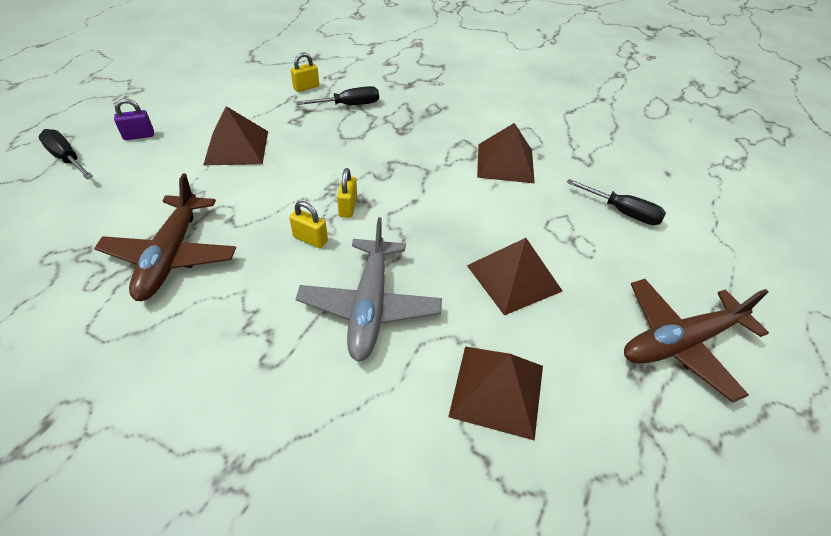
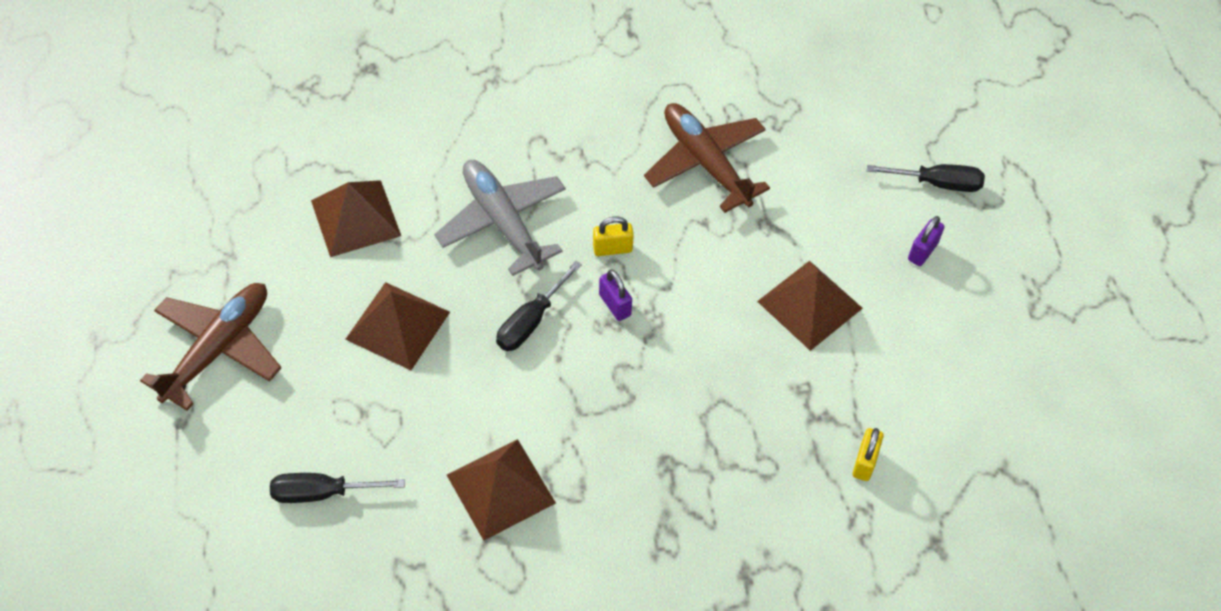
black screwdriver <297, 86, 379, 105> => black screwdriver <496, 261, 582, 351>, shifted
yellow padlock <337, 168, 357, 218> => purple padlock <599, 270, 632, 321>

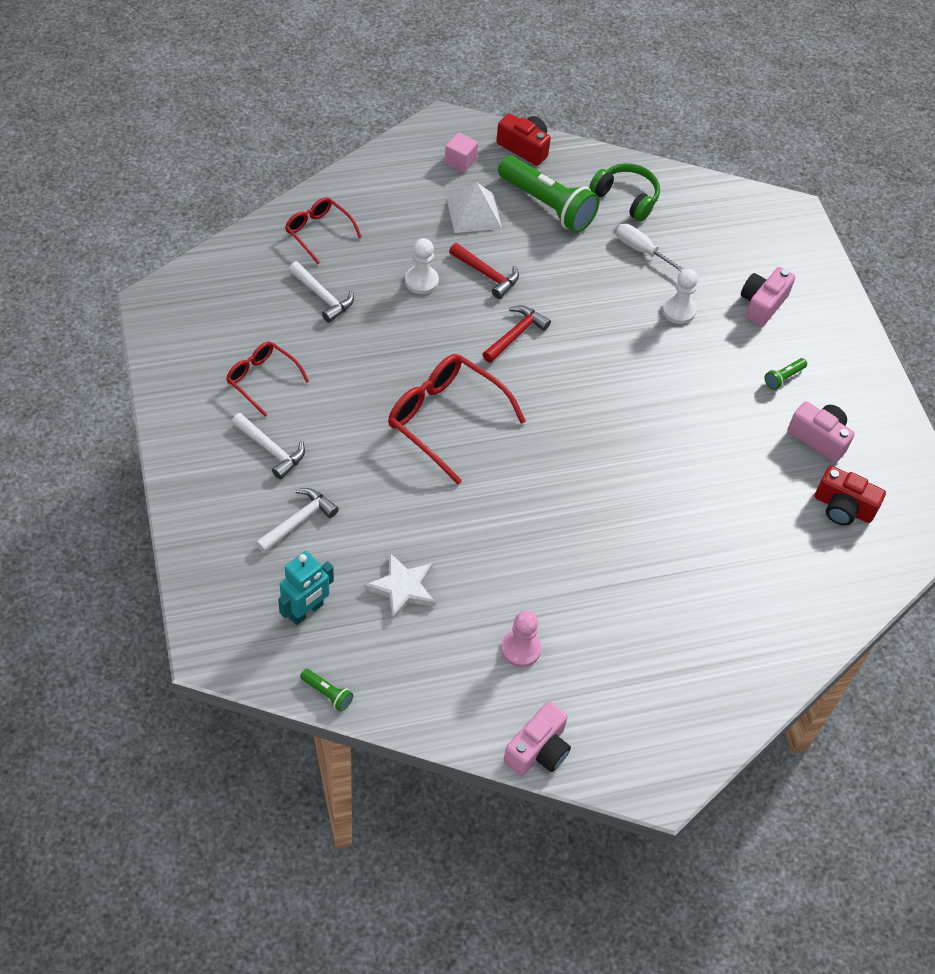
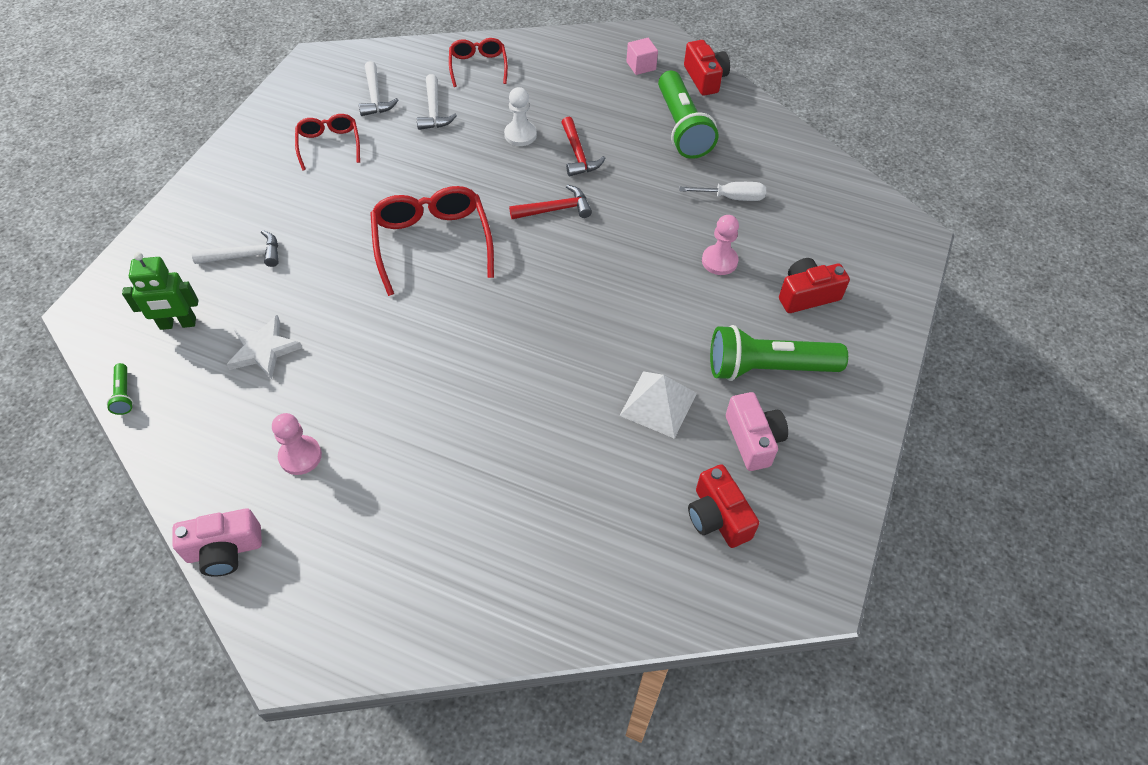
turquoise robot <278, 551, 334, 625> => green robot <122, 252, 198, 330>
white hammer <232, 413, 305, 479> => white hammer <359, 61, 398, 116>, shifted
white pyramid <447, 182, 502, 233> => white pyramid <619, 371, 697, 439>, shifted
white screwdriver <616, 224, 685, 272> => white screwdriver <679, 182, 766, 201>, 105 degrees clockwise
white pawn <662, 269, 698, 324> => pink pawn <702, 215, 739, 275>
green flashlight <765, 358, 807, 390> => green flashlight <710, 325, 848, 381>, x2.42
pink camera <741, 267, 795, 327> => red camera <779, 258, 850, 313>
green headphones <589, 163, 660, 222> => nothing

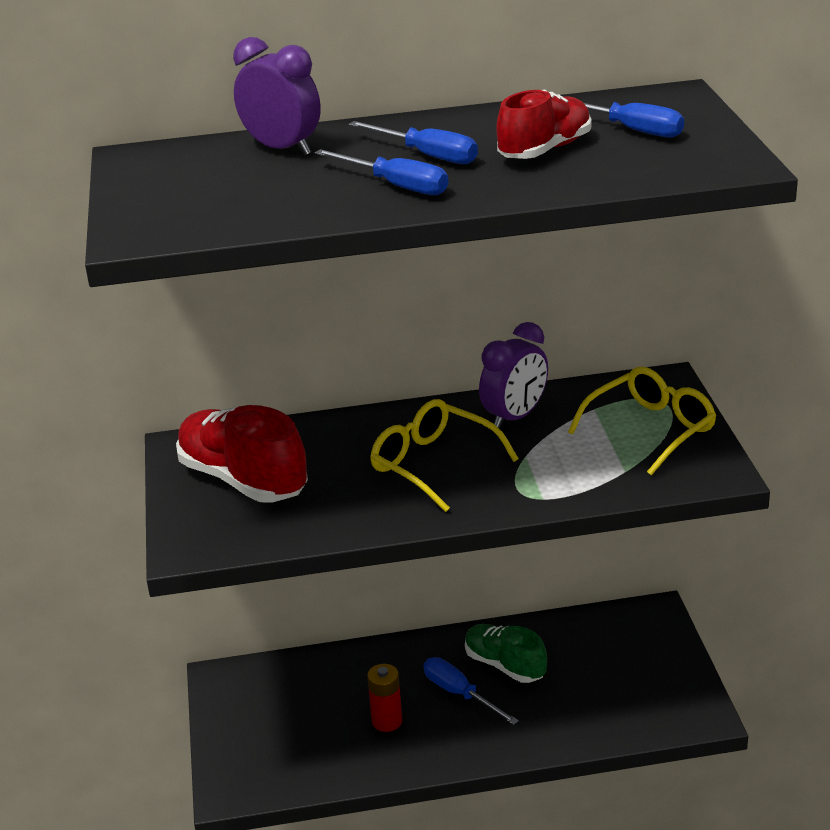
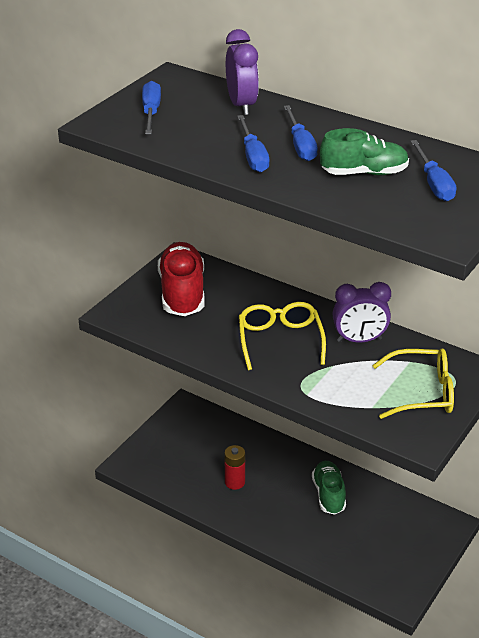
blue screwdriver <423, 657, 519, 725> => blue screwdriver <142, 81, 161, 134>, shifted
red shoe <496, 89, 592, 159> => green shoe <320, 128, 409, 175>

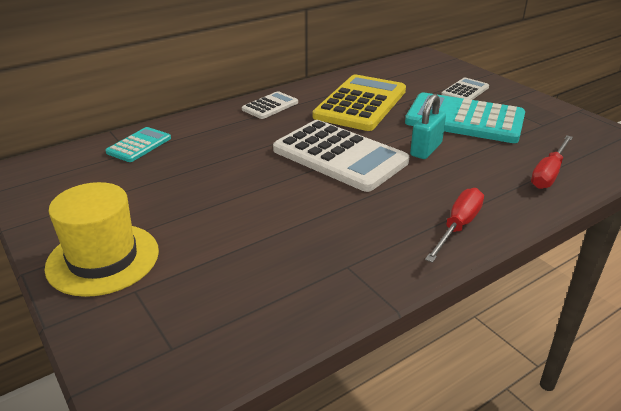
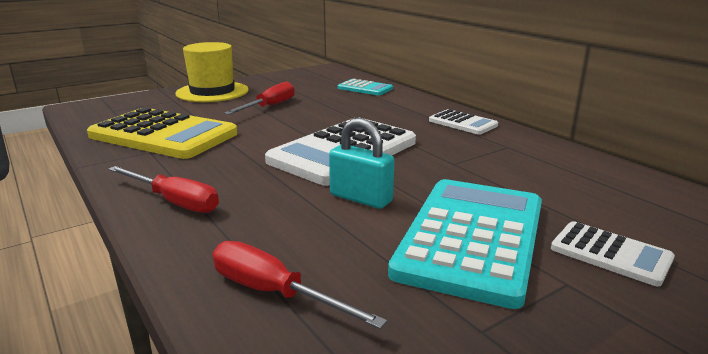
yellow calculator <313, 74, 406, 131> => yellow calculator <87, 107, 238, 159>, shifted
nothing => red screwdriver <224, 82, 295, 115>

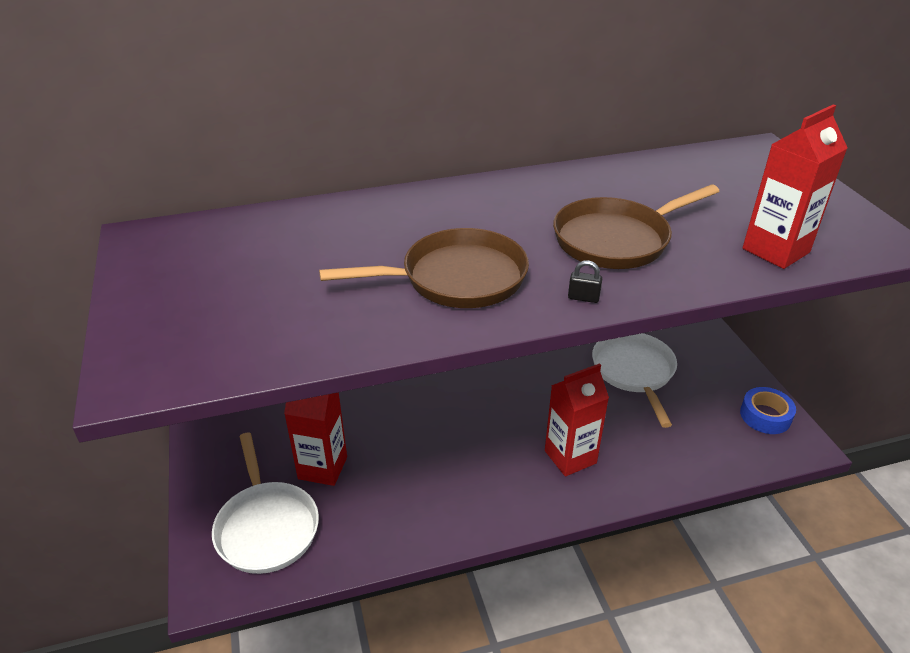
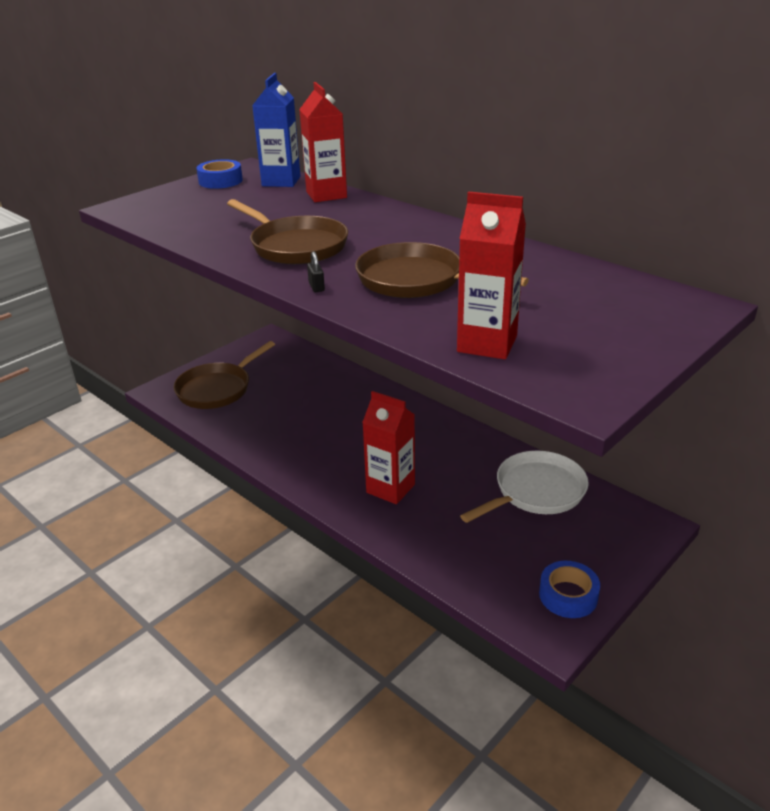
white pan <212, 433, 319, 574> => brown pan <173, 341, 275, 409>
nothing => blue tape <196, 159, 243, 189>
nothing => blue carton <252, 73, 301, 187>
red carton <284, 392, 347, 486> => red carton <299, 82, 347, 202>, shifted

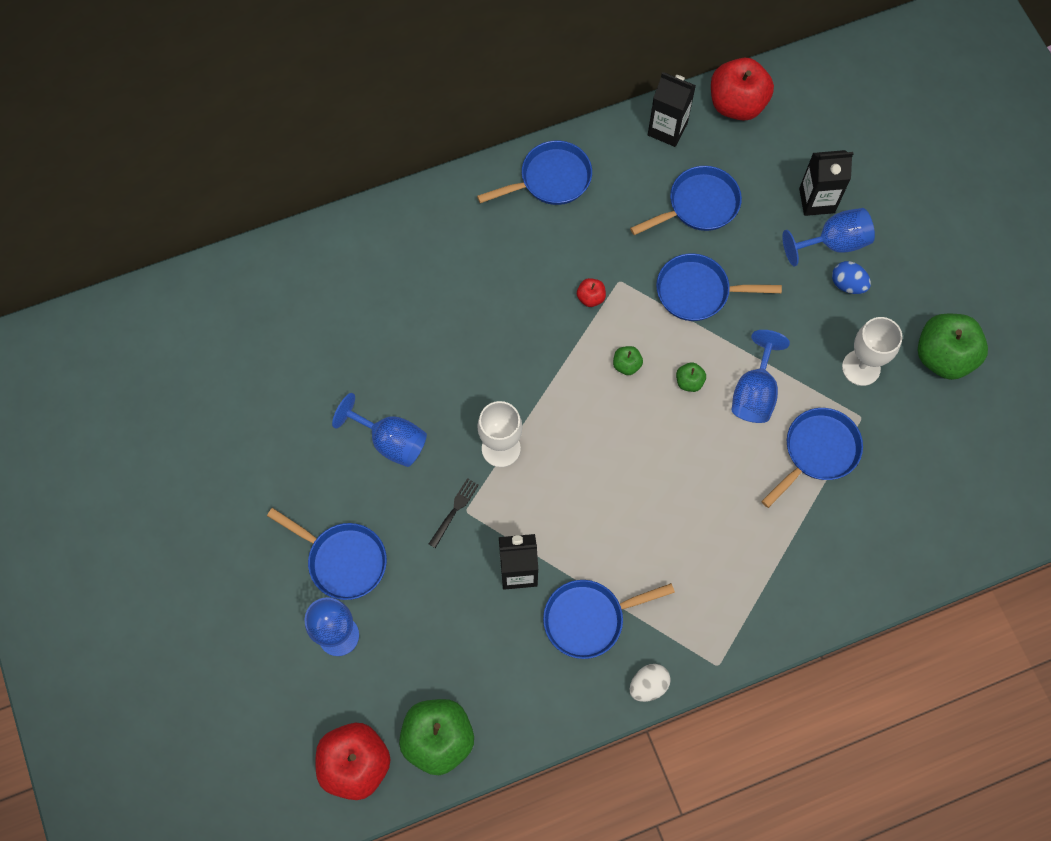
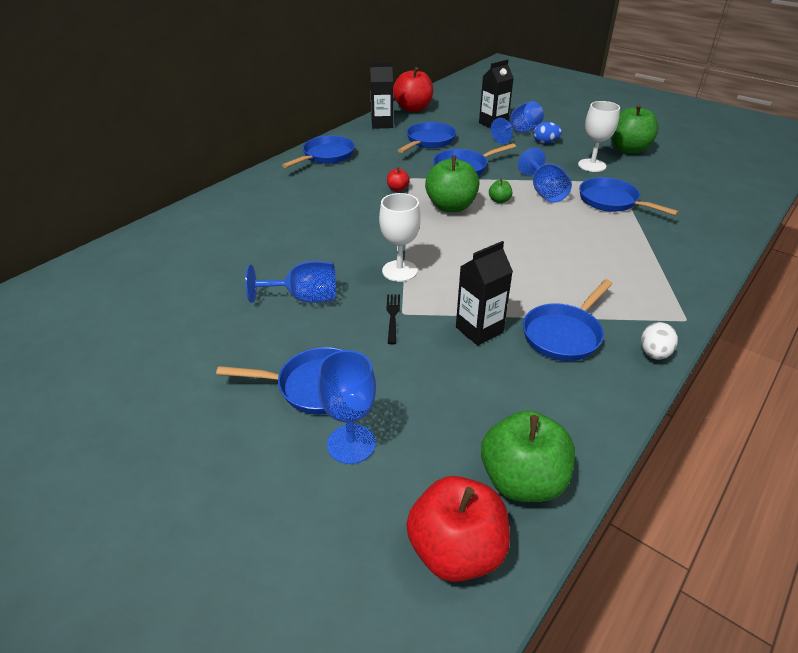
green apple <613, 346, 643, 375> => green apple <425, 155, 480, 212>, x2.24
blue pan <761, 408, 863, 508> => blue pan <579, 177, 679, 216>, 60 degrees counterclockwise

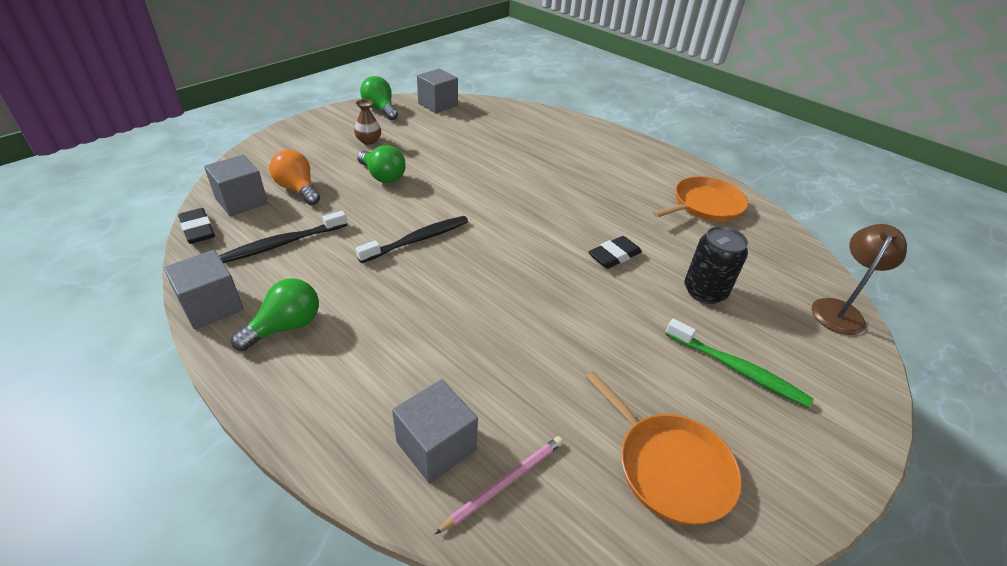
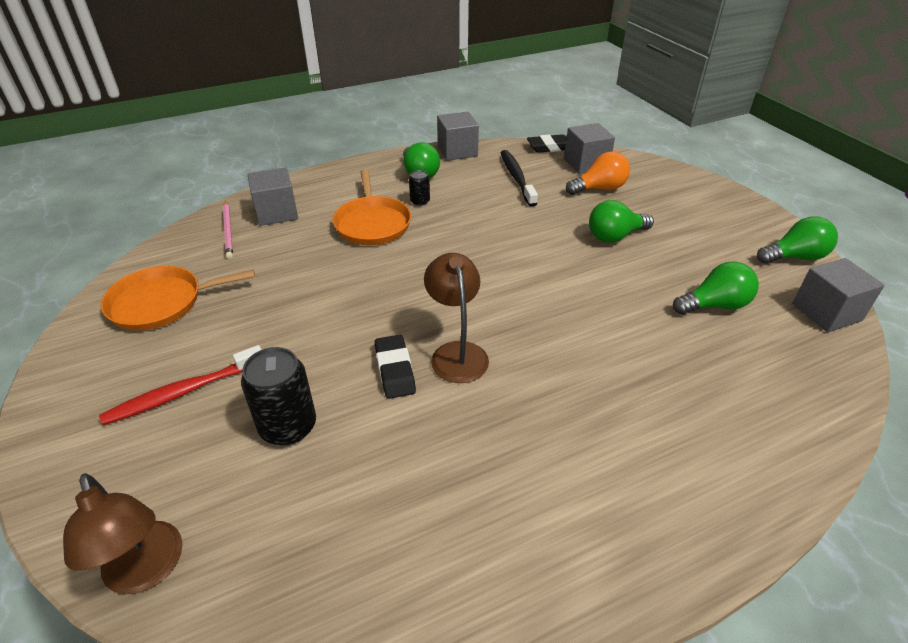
green toothbrush <665, 318, 814, 408> => red toothbrush <99, 345, 262, 425>
orange pan <653, 176, 748, 222> => orange pan <333, 169, 411, 245>, shifted
nothing => black can <409, 170, 430, 206>
nothing => brown lamp <424, 253, 489, 383>
nothing => green light bulb <673, 261, 759, 315>
brown vase <354, 99, 381, 145> => nothing
black toothbrush <356, 216, 468, 263> => nothing

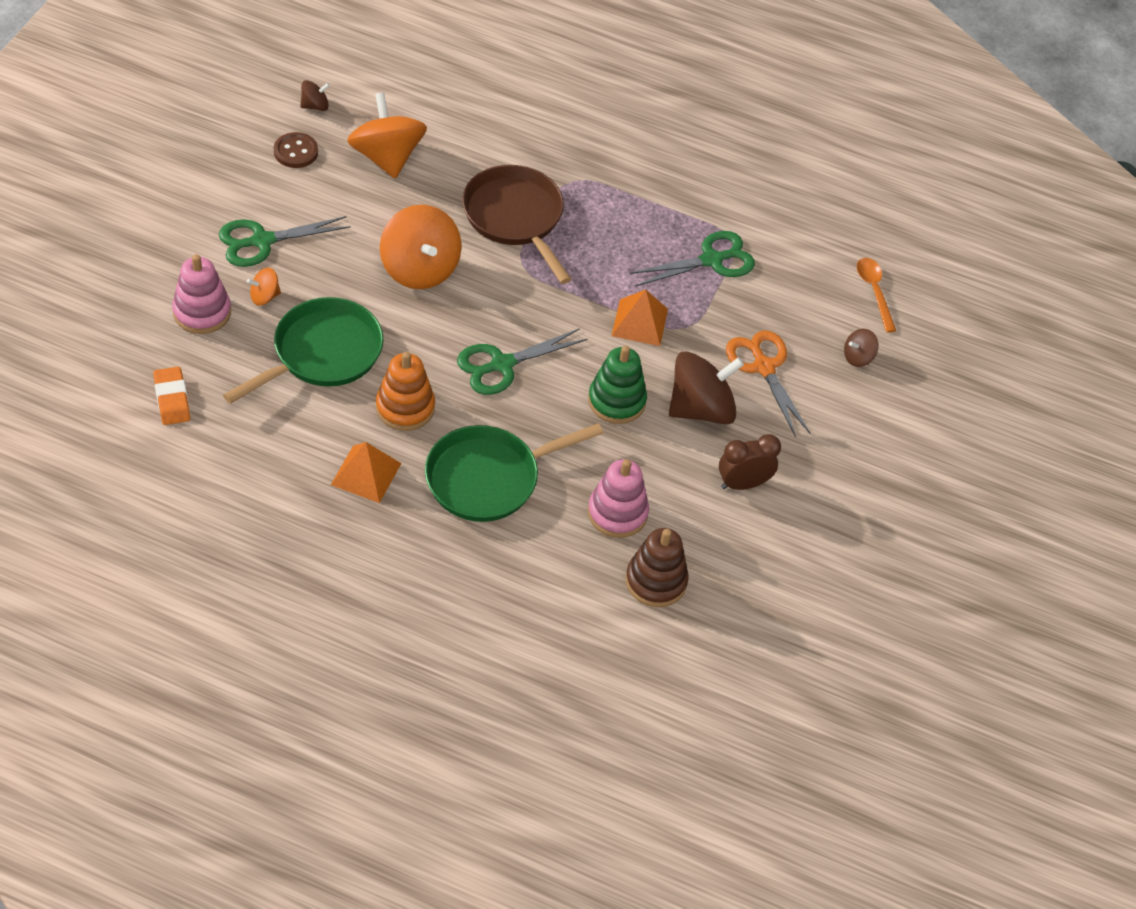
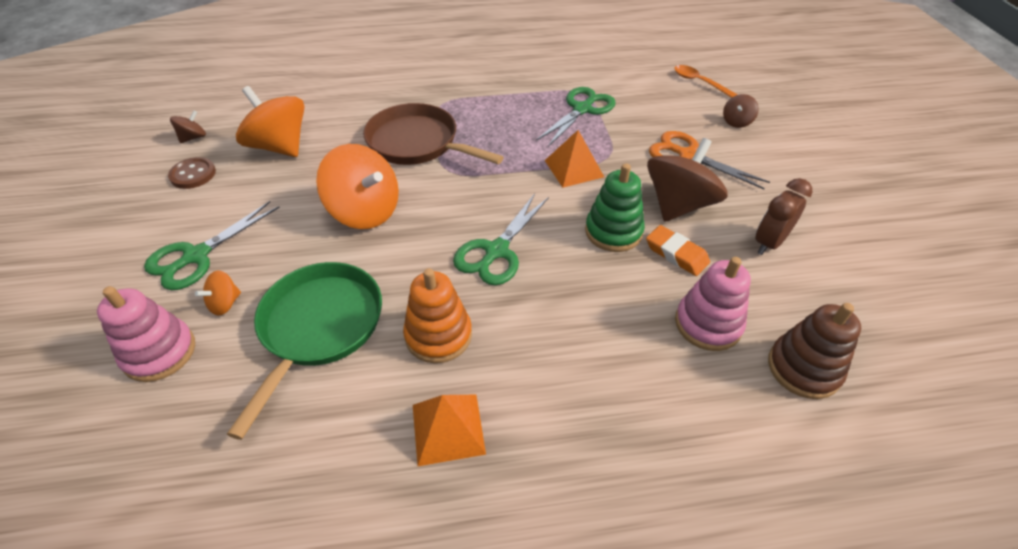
orange eraser <153, 367, 190, 425> => orange eraser <646, 225, 710, 276>, shifted
green pan <425, 423, 603, 522> => nothing

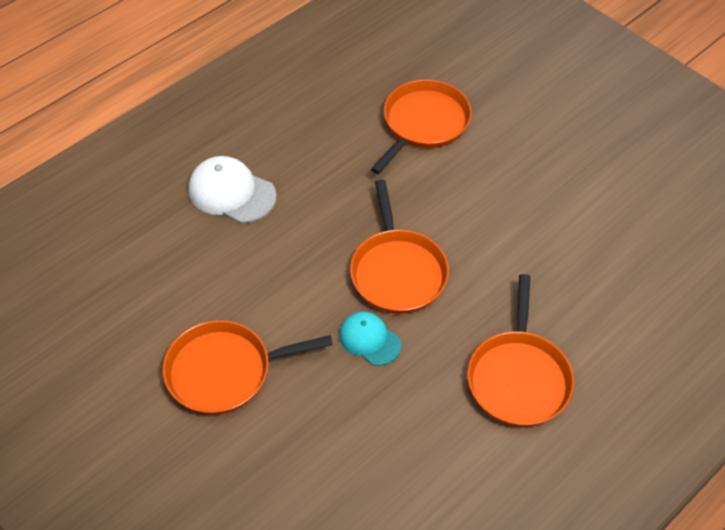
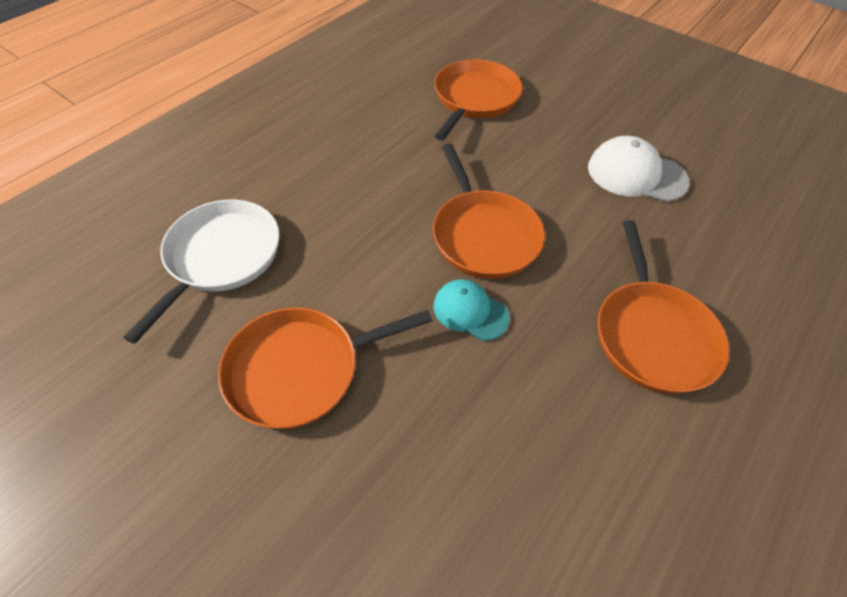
nothing => white pan <123, 200, 280, 344>
white cap <189, 156, 277, 223> => white cap <588, 136, 690, 202>, shifted

